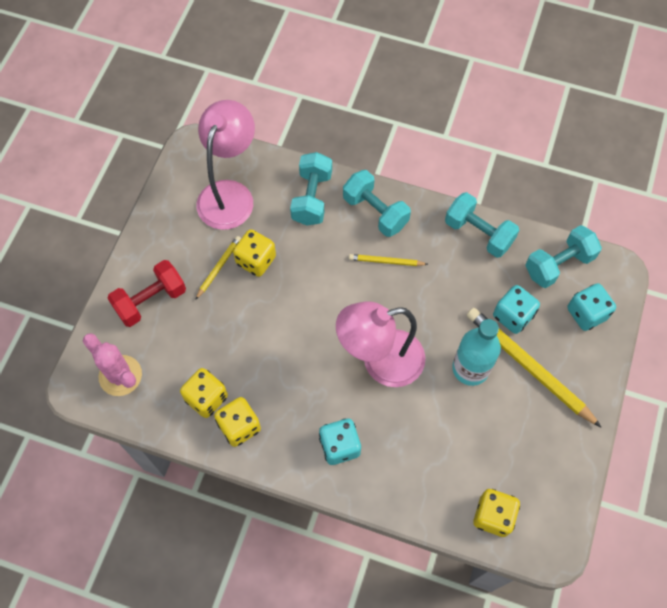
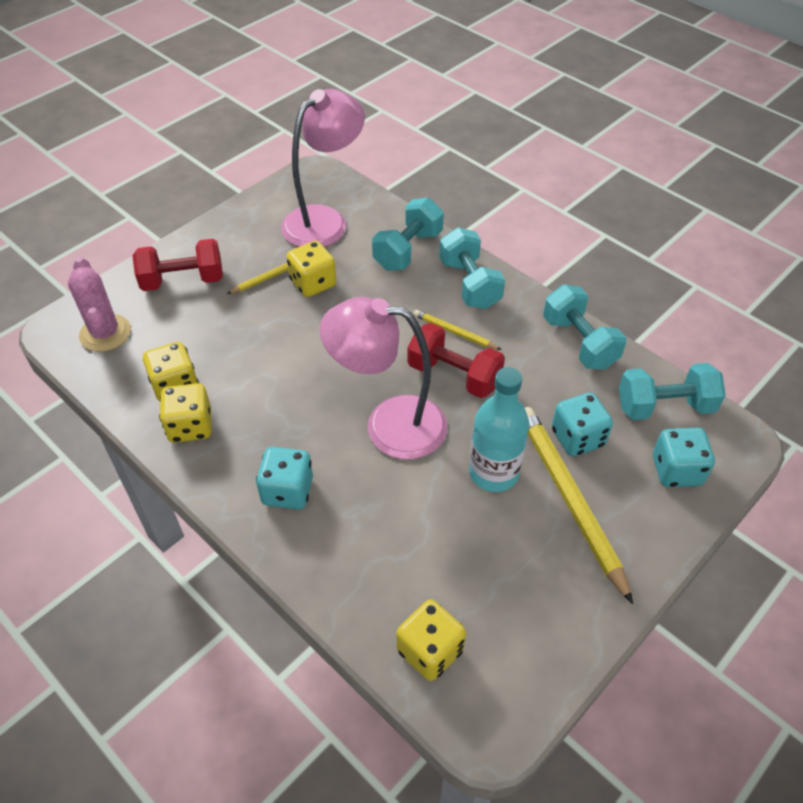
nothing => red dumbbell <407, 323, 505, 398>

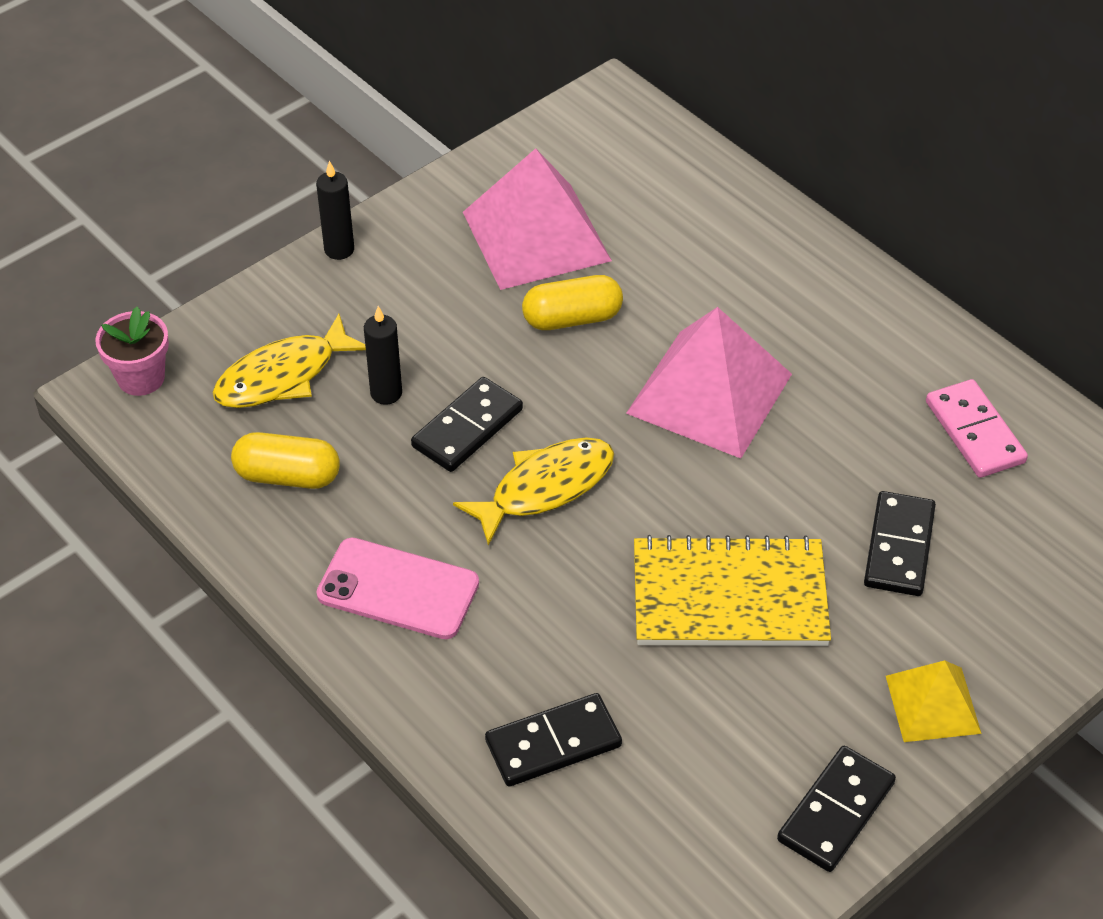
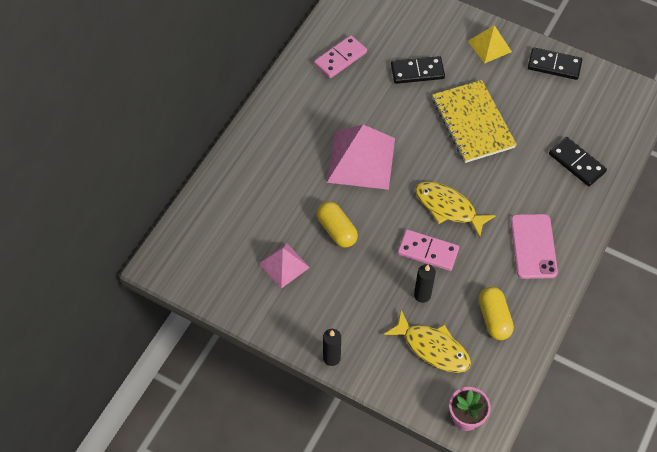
pink pyramid <463, 148, 612, 290> => pink pyramid <259, 243, 310, 289>, x0.56
black domino <411, 377, 523, 472> => pink domino <398, 229, 459, 271>

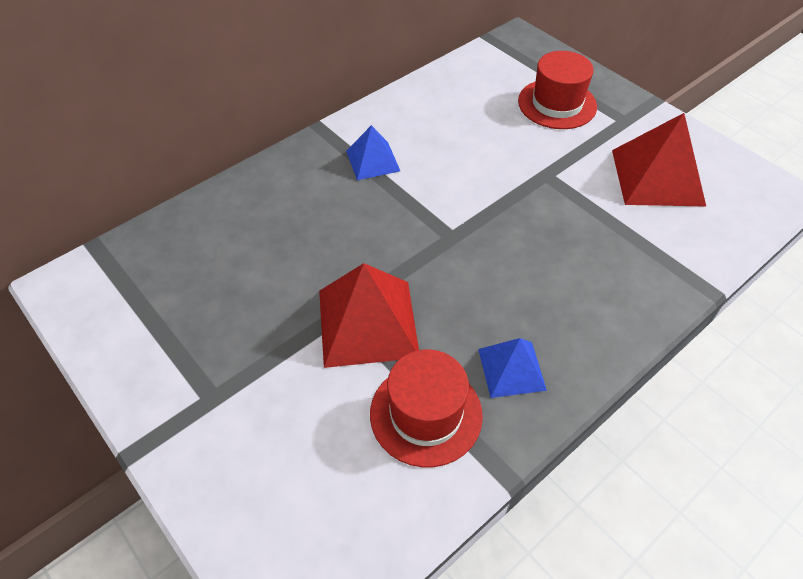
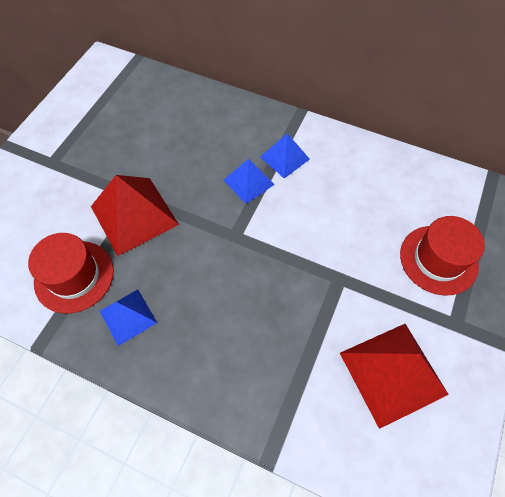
nothing => blue pyramid <224, 159, 275, 204>

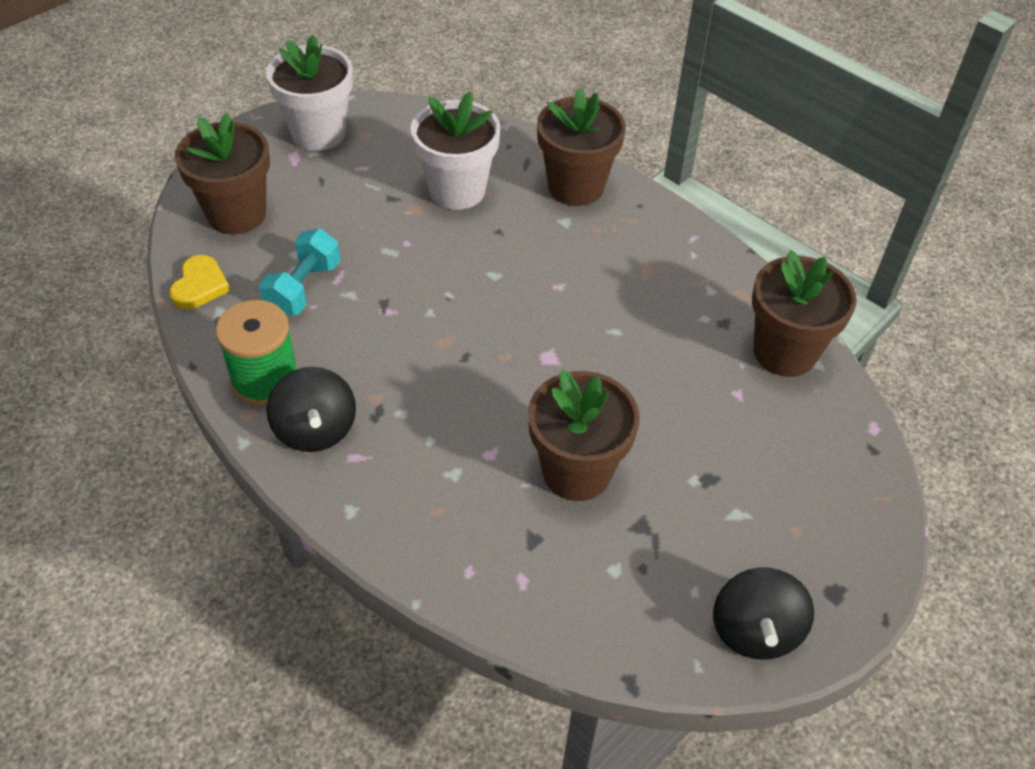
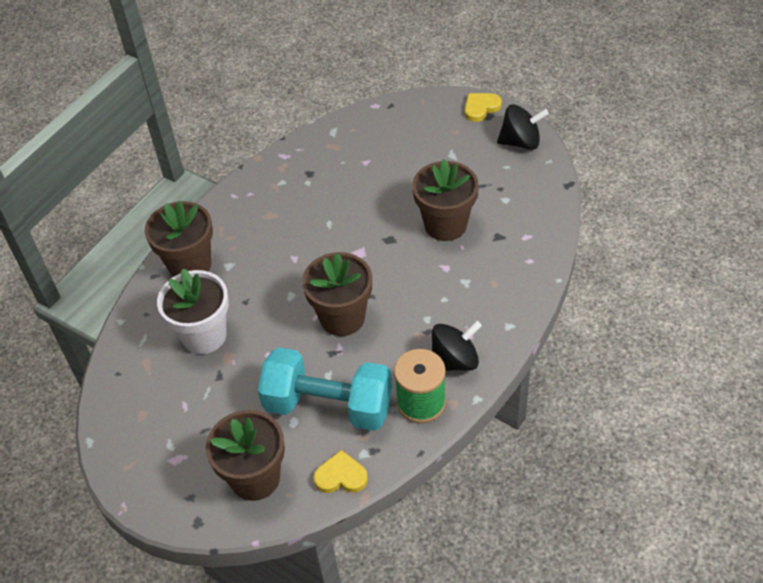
turquoise dumbbell <259, 229, 341, 316> => turquoise dumbbell <258, 347, 392, 431>, x1.75
brown flower pot <752, 250, 857, 377> => brown flower pot <302, 252, 372, 336>, shifted
nothing => yellow heart <465, 93, 502, 122>
white flower pot <266, 35, 353, 151> => nothing

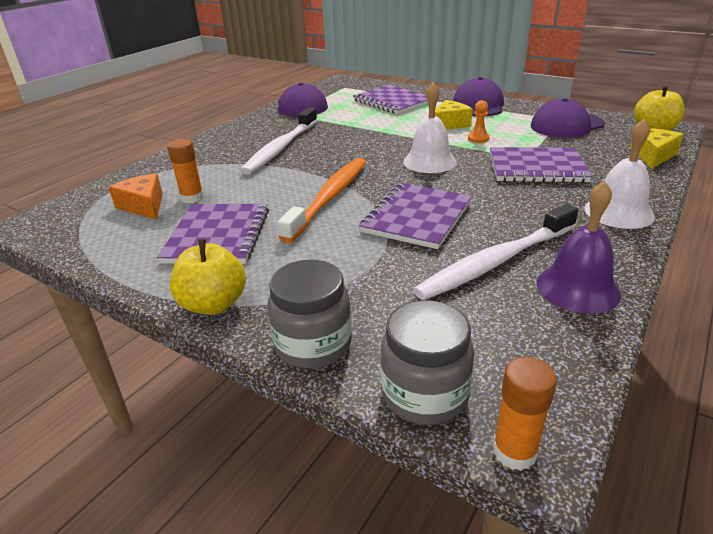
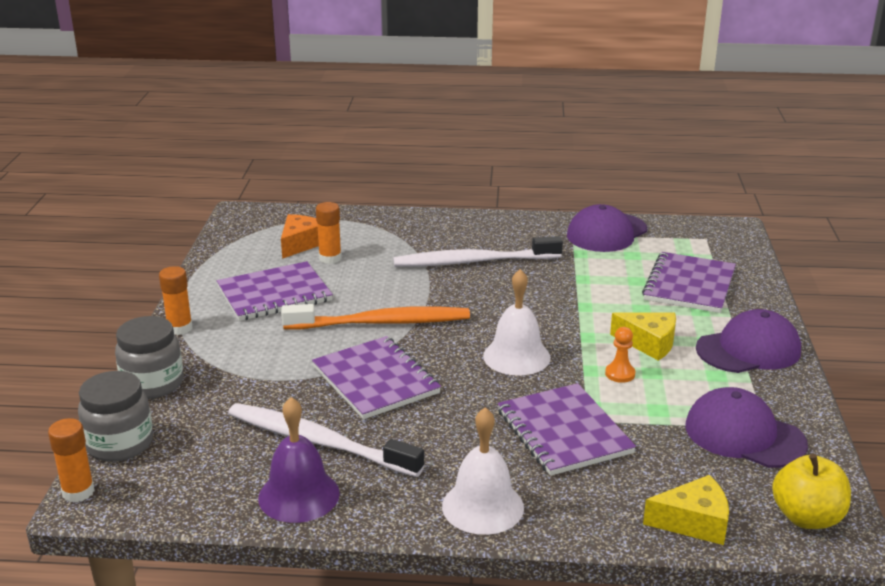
yellow apple <170, 239, 246, 315> => orange glue stick <159, 266, 193, 335>
purple notebook <359, 183, 472, 249> => purple notebook <312, 336, 441, 420>, 60 degrees clockwise

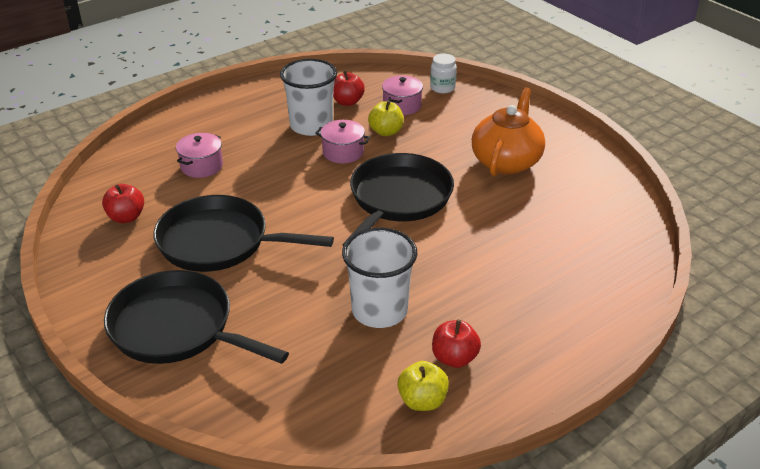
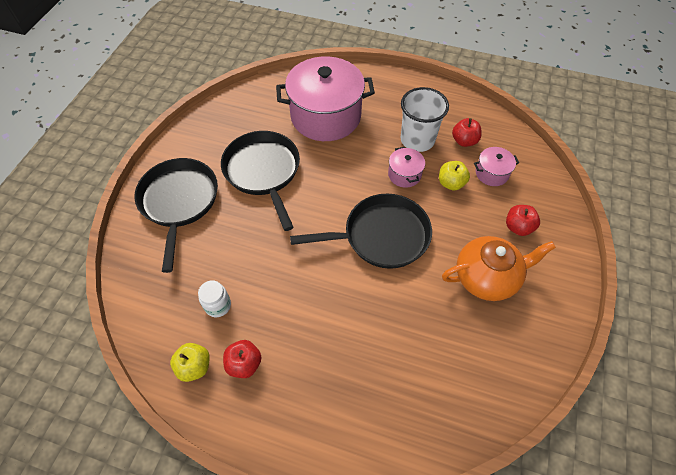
white jar <430, 54, 457, 94> => white jar <198, 281, 231, 317>, shifted
pink pot <176, 133, 223, 178> => pink pot <276, 56, 375, 141>, x2.28
red apple <102, 184, 144, 223> => red apple <506, 205, 540, 236>, shifted
white cup <342, 228, 417, 328> => nothing

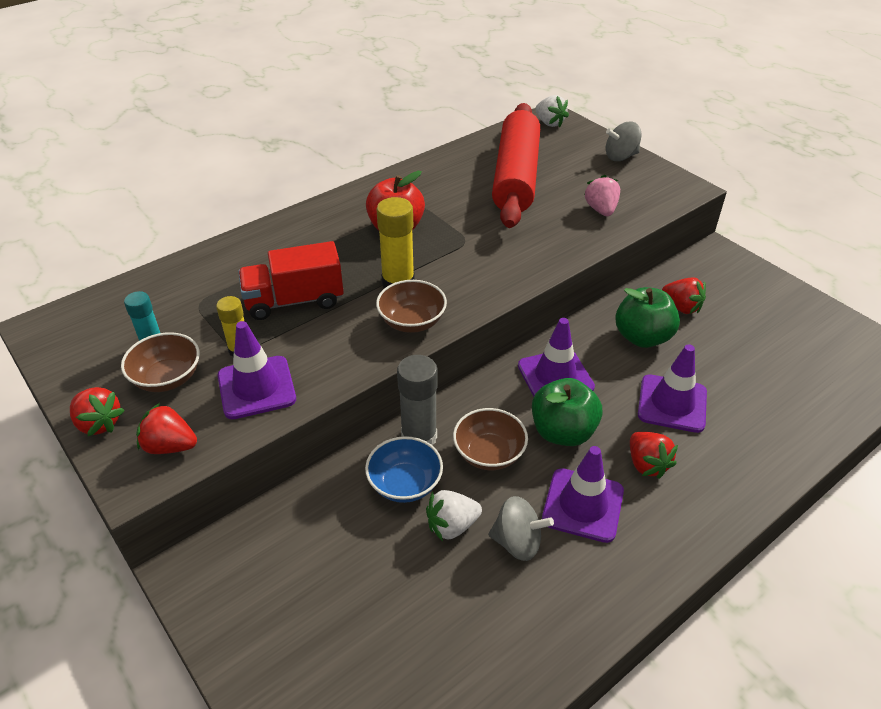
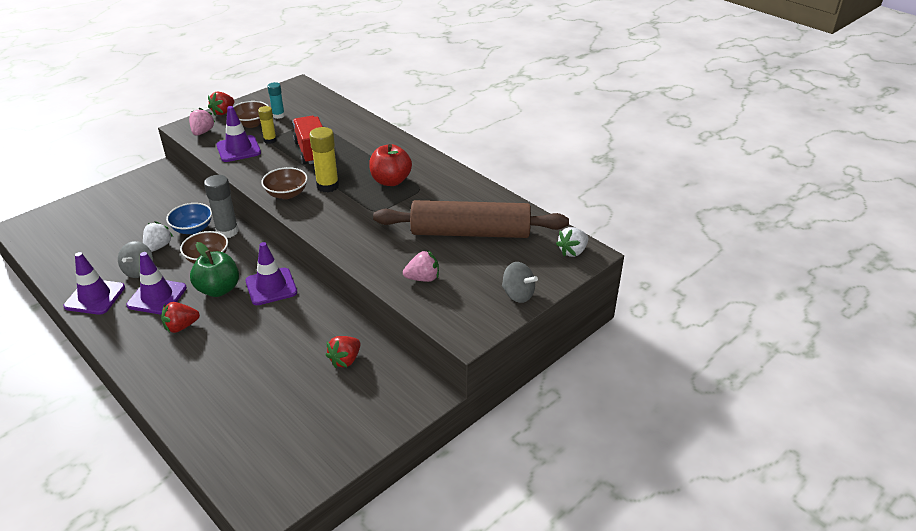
purple traffic cone <638, 344, 707, 433> => purple traffic cone <63, 252, 125, 315>, shifted
white strawberry <426, 490, 482, 541> => white strawberry <143, 221, 173, 252>, 45 degrees clockwise
red strawberry <136, 403, 197, 454> => pink strawberry <189, 108, 215, 136>
red rolling pin <492, 103, 540, 228> => brown rolling pin <373, 200, 569, 238>
grey spinning top <606, 122, 641, 161> => grey spinning top <502, 262, 538, 303>, 150 degrees clockwise
green apple <615, 287, 680, 348> => nothing

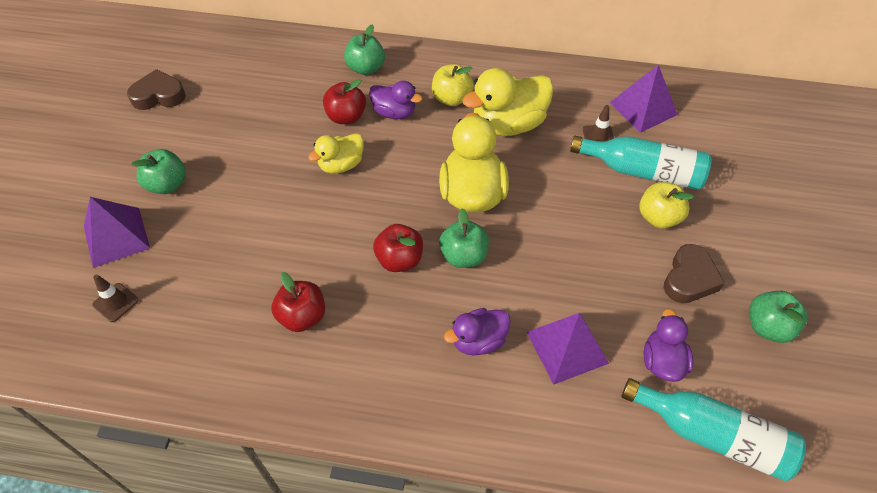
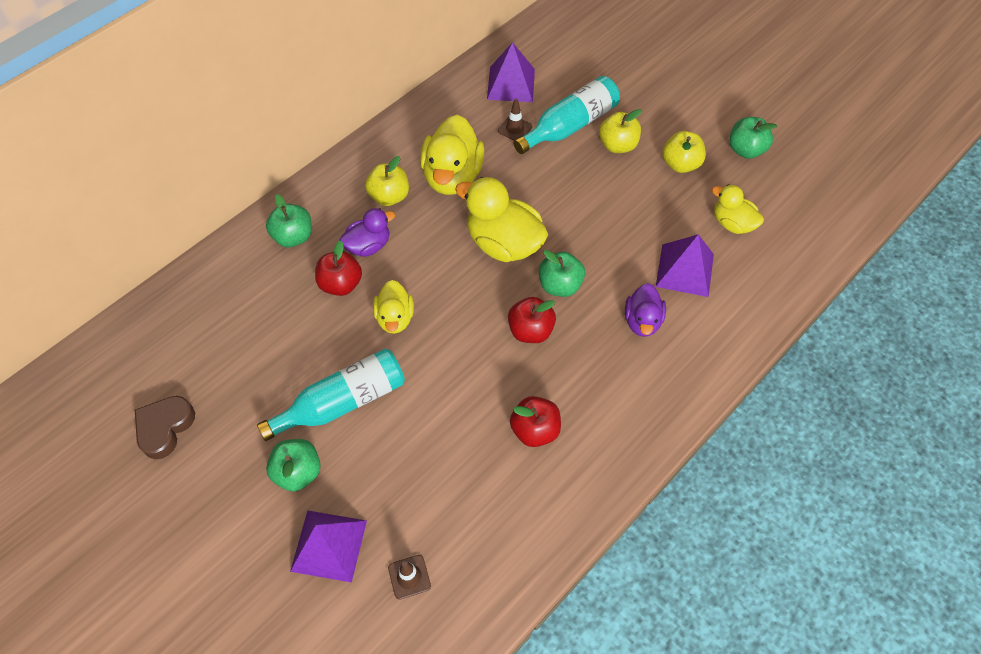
turquoise bottle <622, 378, 806, 481> => turquoise bottle <257, 349, 405, 441>, shifted
brown heart <664, 244, 725, 303> => yellow apple <662, 131, 706, 173>
purple duck <644, 309, 693, 382> => yellow duck <712, 184, 764, 234>

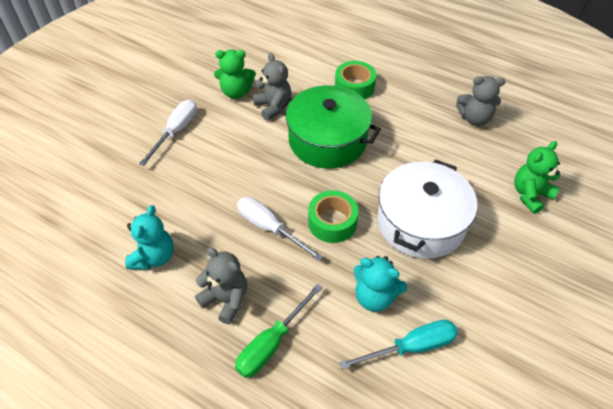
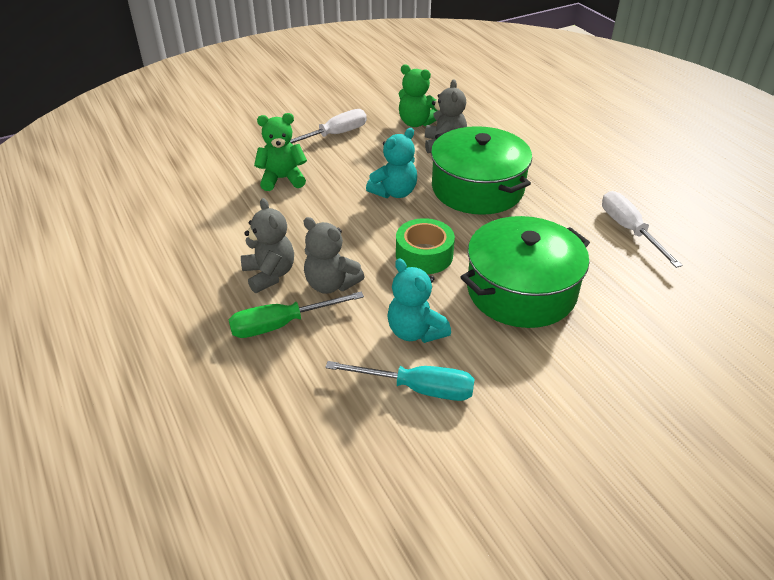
green teddy bear <514, 141, 561, 214> => green teddy bear <254, 113, 307, 191>, shifted
grey teddy bear <456, 76, 506, 126> => grey teddy bear <303, 217, 365, 294>, shifted
turquoise teddy bear <125, 205, 174, 270> => turquoise teddy bear <366, 128, 417, 198>, shifted
white pot <377, 159, 477, 259> => green pot <460, 216, 590, 328>
white screwdriver <237, 197, 323, 261> => white screwdriver <602, 191, 683, 268>, shifted
green tape <335, 61, 376, 99> => nothing

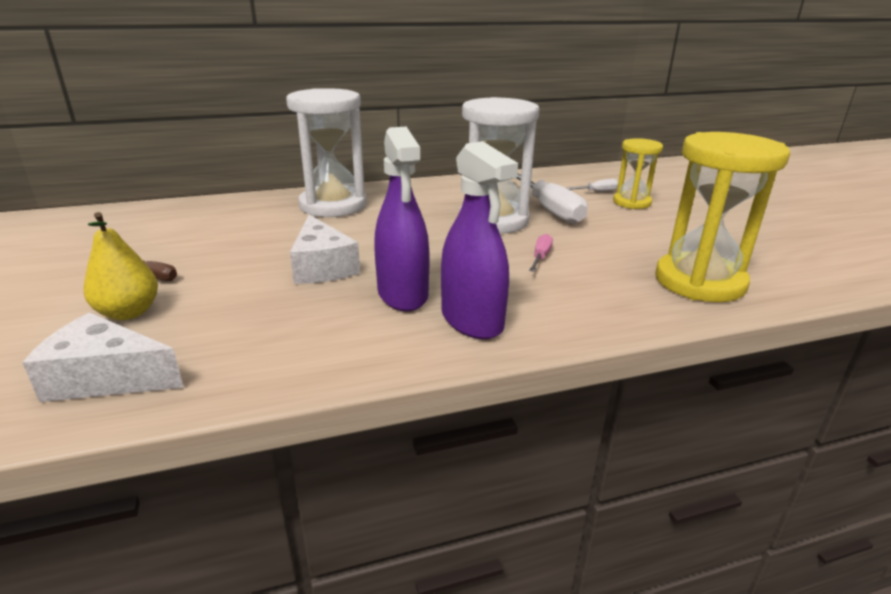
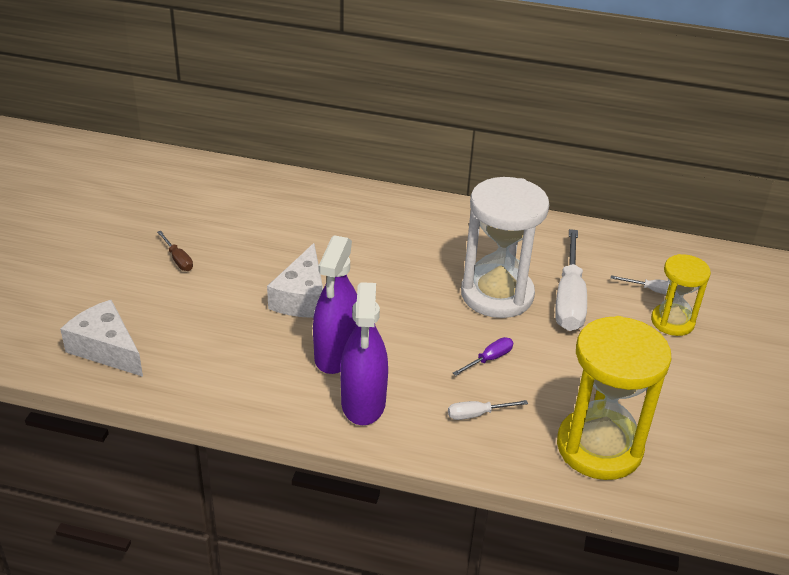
nothing => white screwdriver <448, 400, 528, 420>
pink screwdriver <529, 234, 553, 272> => purple screwdriver <453, 337, 513, 376>
yellow pear <83, 212, 158, 320> => nothing
white hourglass <286, 88, 366, 217> => nothing

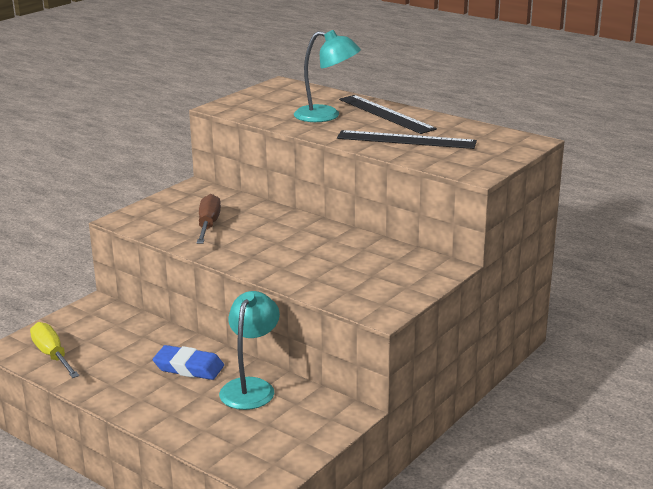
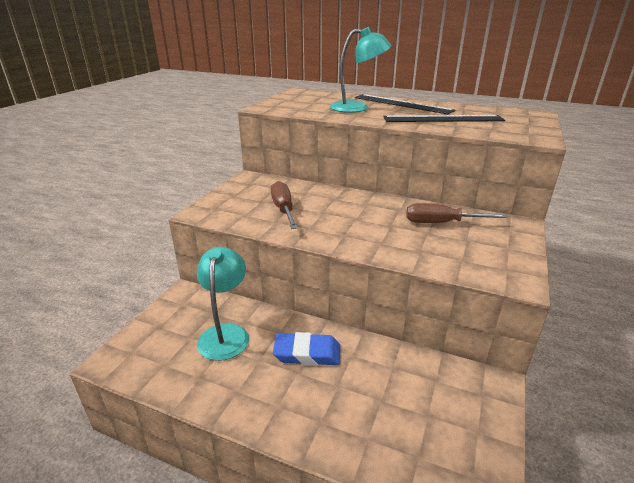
turquoise lamp <219, 291, 280, 410> => turquoise lamp <197, 247, 249, 361>, shifted
nothing => brown screwdriver <406, 203, 508, 223>
yellow screwdriver <30, 322, 79, 378> => nothing

